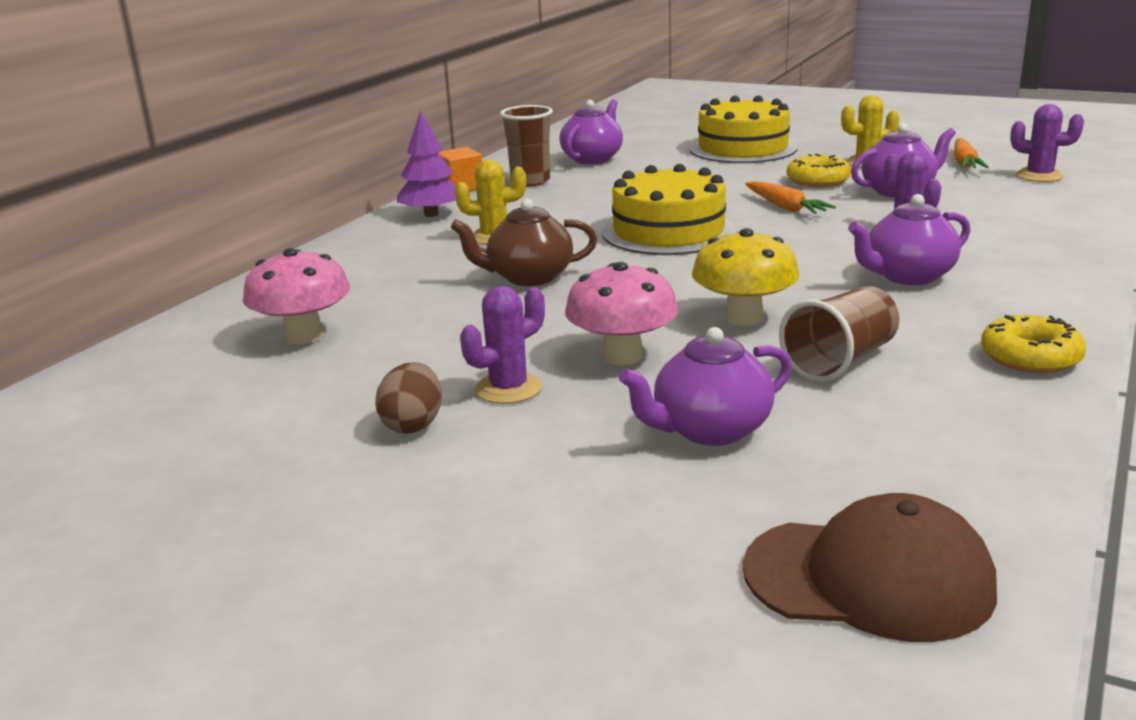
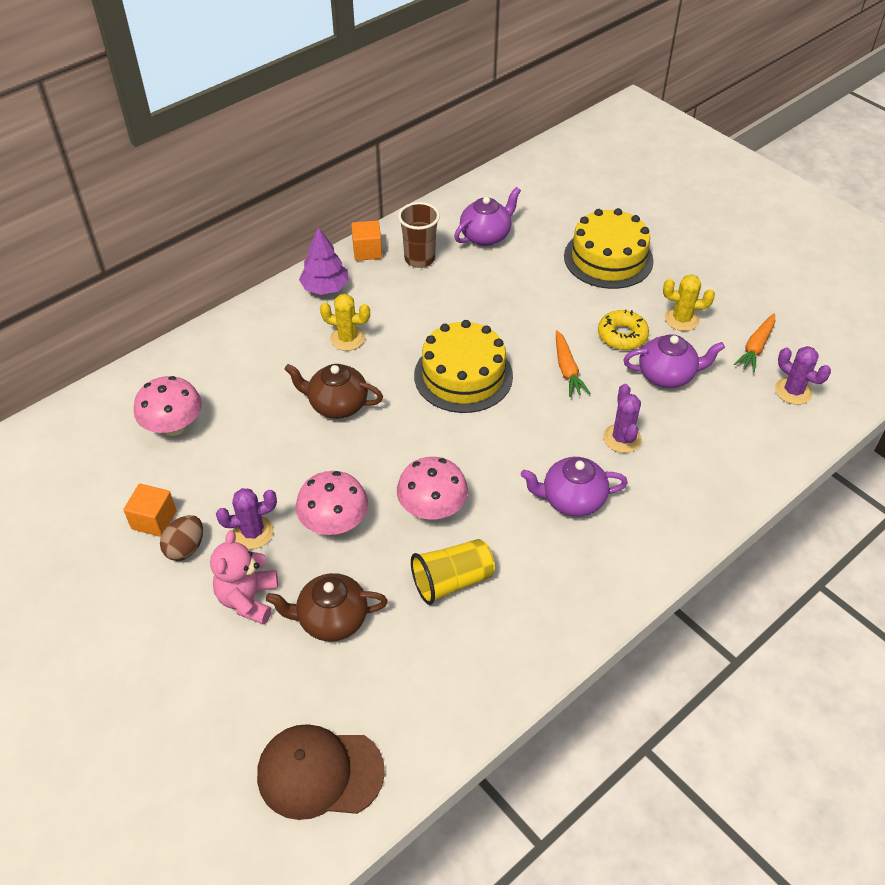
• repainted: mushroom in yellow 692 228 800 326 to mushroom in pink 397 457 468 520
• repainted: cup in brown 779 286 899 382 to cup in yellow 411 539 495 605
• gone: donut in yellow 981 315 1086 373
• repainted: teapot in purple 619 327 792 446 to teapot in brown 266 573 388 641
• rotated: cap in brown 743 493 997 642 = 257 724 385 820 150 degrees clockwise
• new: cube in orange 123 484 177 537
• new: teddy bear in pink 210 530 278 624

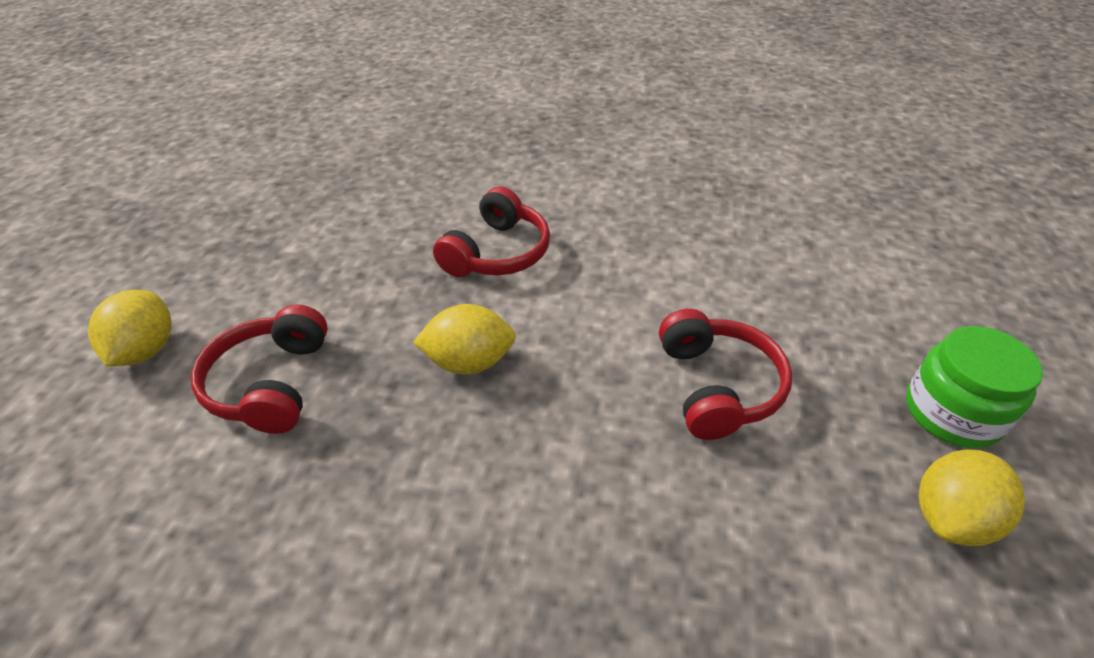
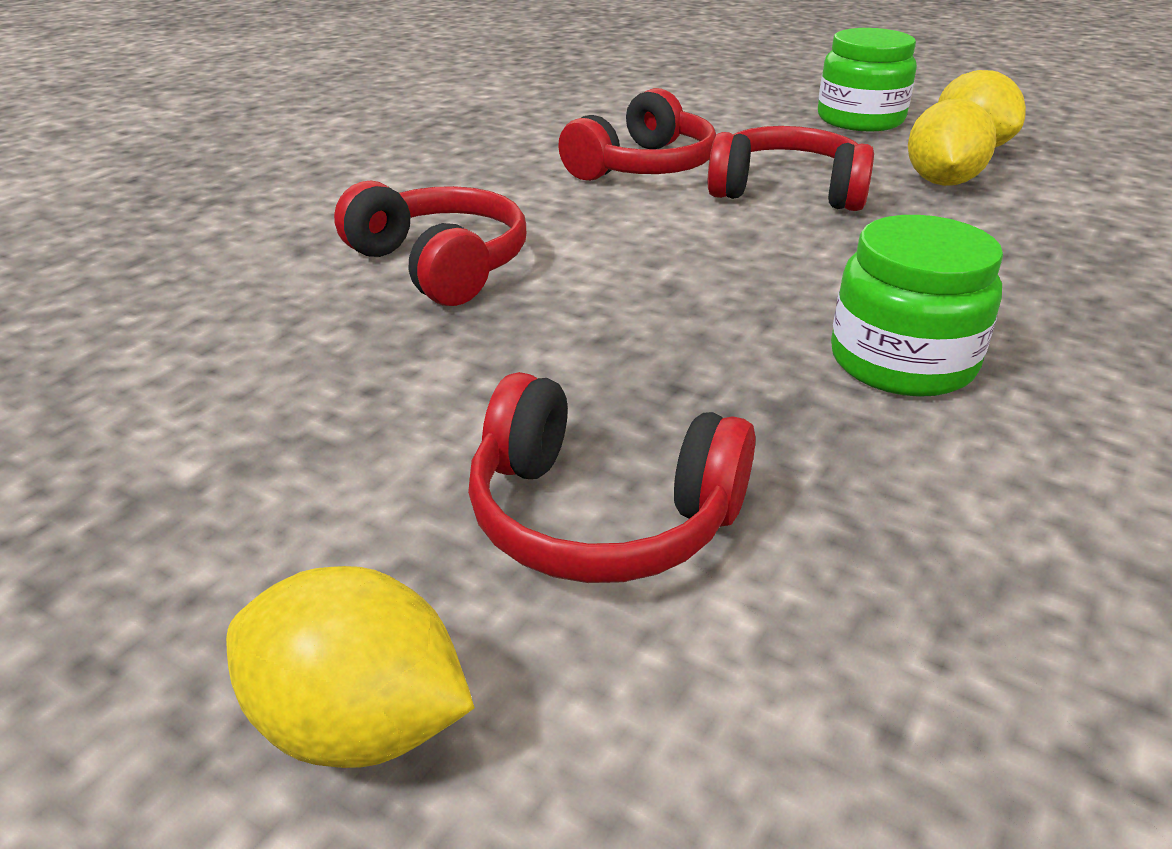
• shifted: lemon in yellow 413 304 516 375 to 908 99 996 186
• new: headphones in red 558 88 716 181
• new: jar in green 831 215 1003 397

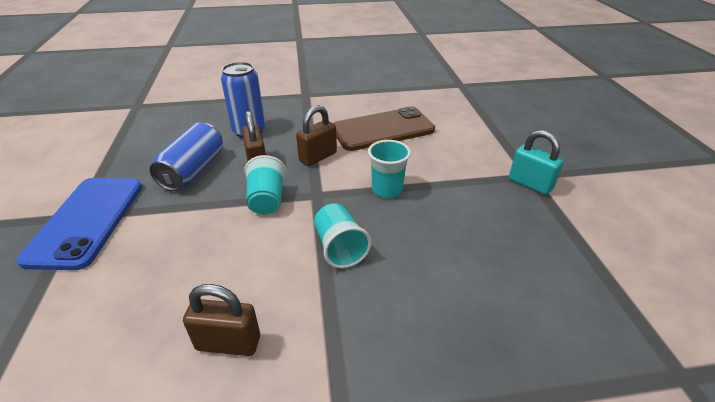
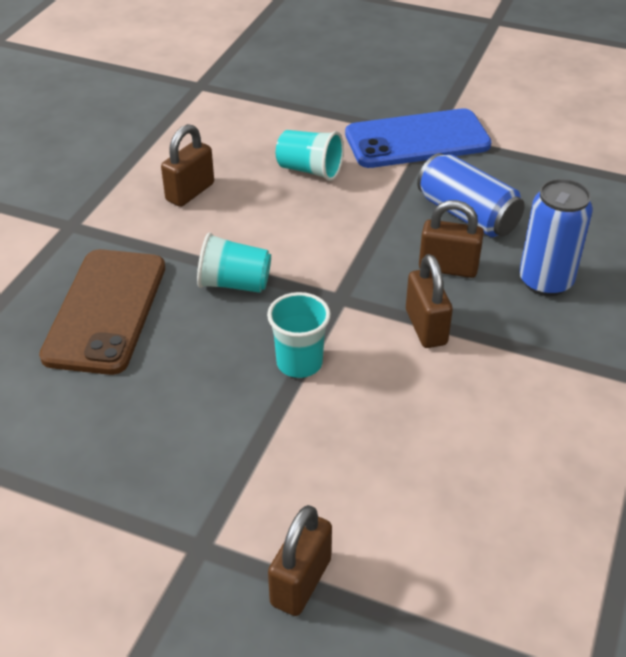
• shifted: phone in brown 333 107 435 151 to 39 249 165 375
• gone: padlock in turquoise 509 130 564 195
• shifted: cup in turquoise 244 155 286 214 to 276 130 344 181
• rotated: phone in blue 17 178 142 270 = 345 108 492 168 45 degrees counterclockwise
• new: padlock in brown 268 505 332 616

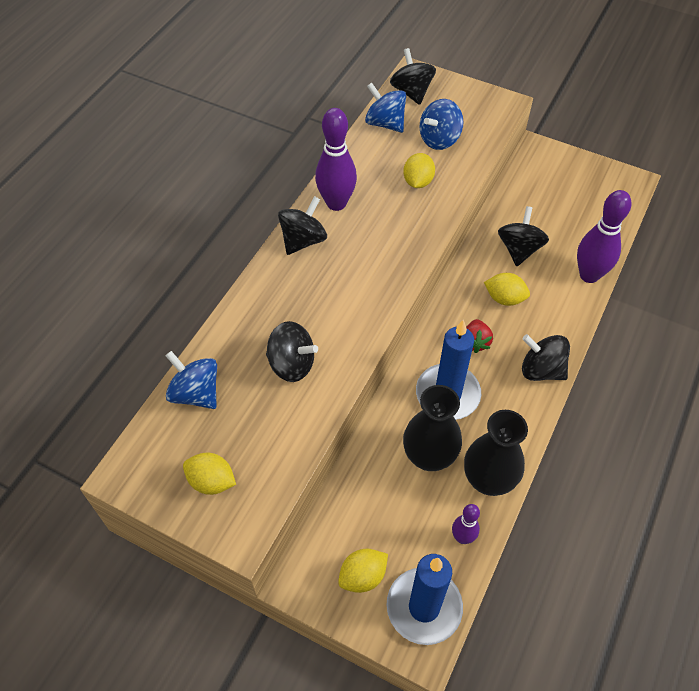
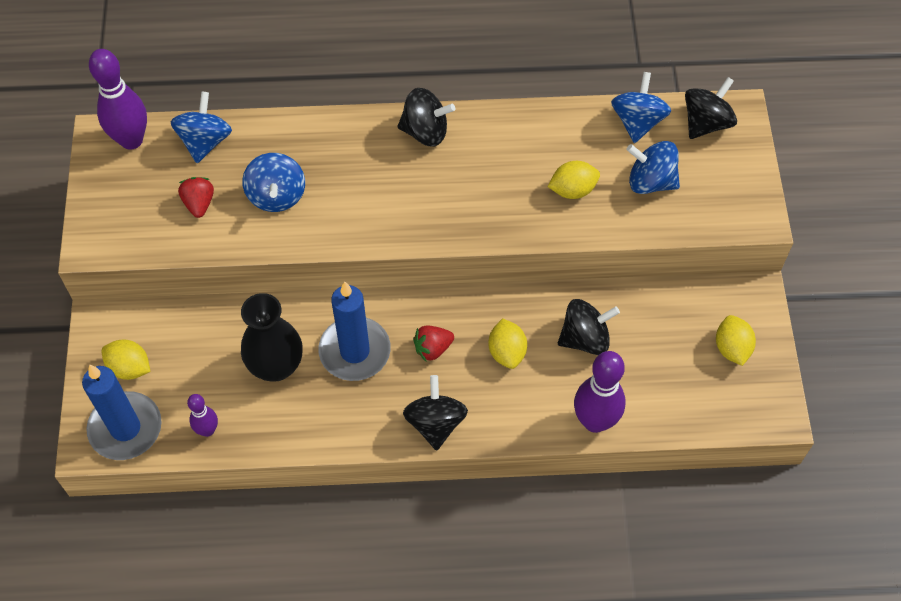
• shifted: bowling pin in purple 315 108 357 211 to 89 49 147 150
• repainted: spinning top in black 266 321 318 382 to spinning top in blue 242 153 305 212
• gone: vase in black 464 410 528 496
• shifted: lemon in yellow 183 453 236 495 to 716 315 756 366
• new: strawberry in red 178 177 214 218

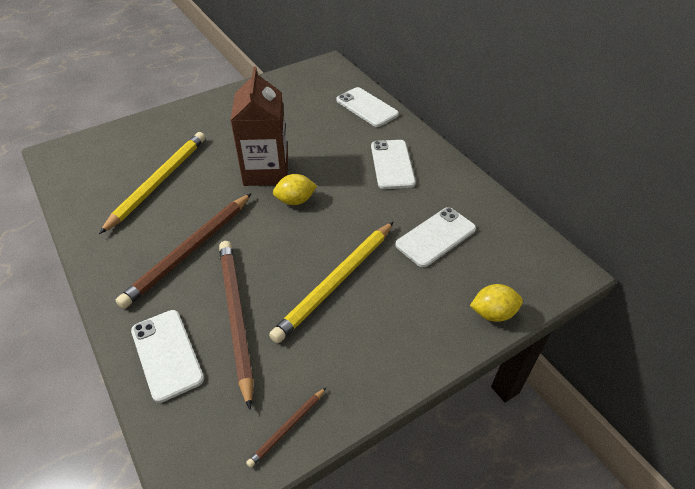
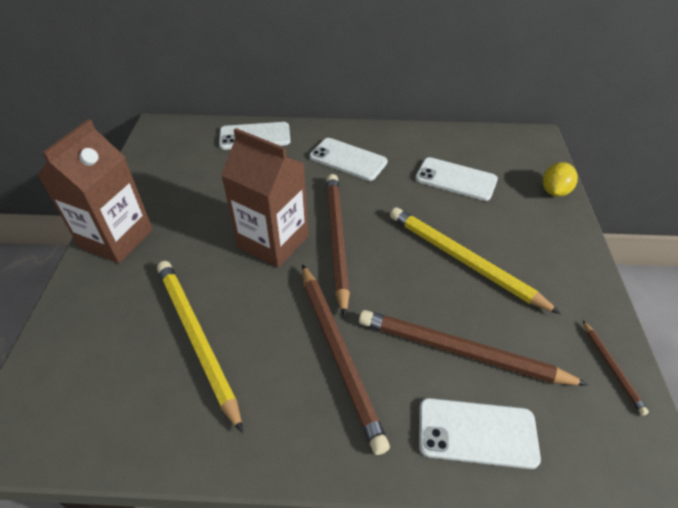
• swapped: lemon in yellow 273 174 317 205 to pencil in brown 326 174 350 317
• rotated: phone in white 395 207 476 267 = 415 157 498 201 60 degrees counterclockwise
• rotated: pencil in yellow 269 222 394 343 = 390 207 561 314 150 degrees clockwise
• new: carton in brown 37 119 153 263

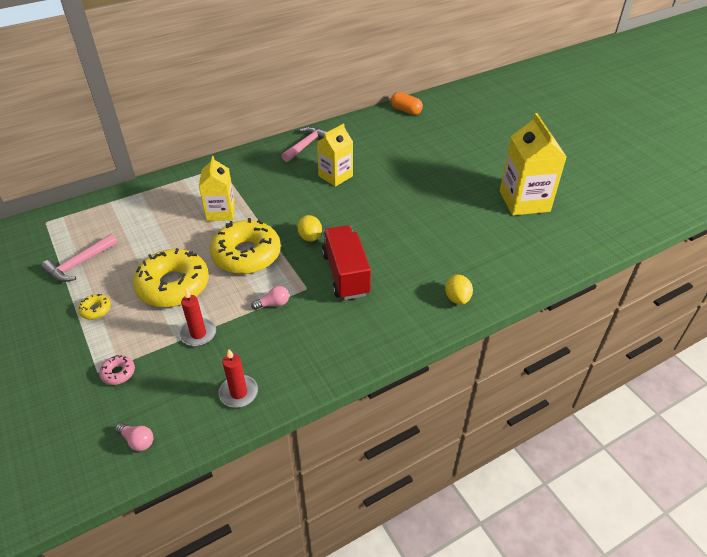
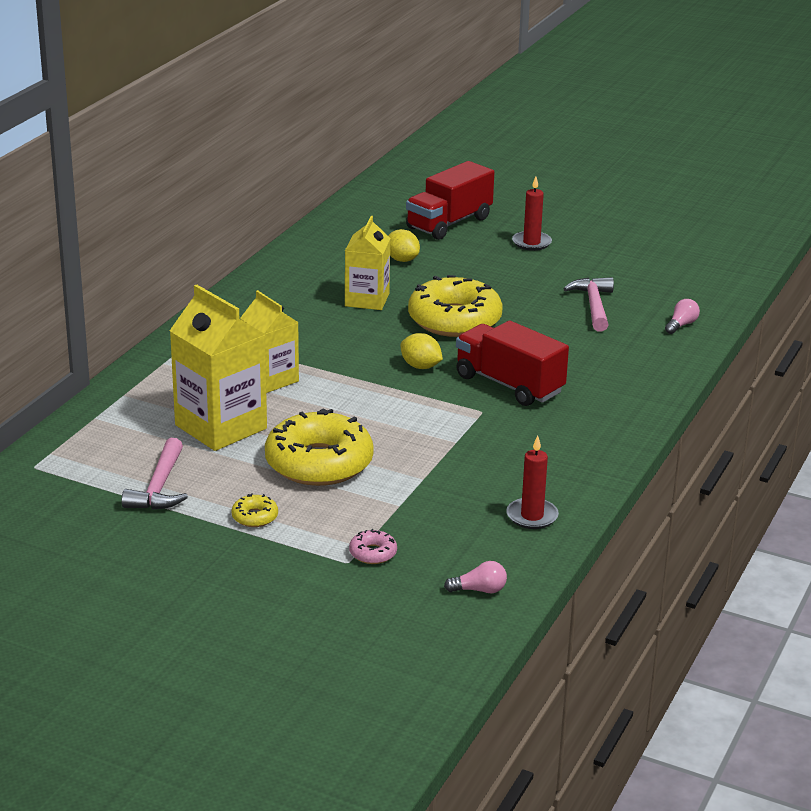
• gone: capsule in orange 391 92 423 115
• shifted: carton in yellow 500 113 567 215 to 170 285 267 451
• shifted: hammer in pink 282 127 328 162 to 563 277 614 332
• shifted: donut in yellow 210 218 281 274 to 408 275 503 337
• shifted: lemon in yellow 445 275 473 305 to 388 229 420 262
• shifted: light bulb in pink 251 286 289 310 to 665 299 700 334
• shifted: candle in red 180 289 216 346 to 512 176 552 251
• new: truck in red 406 161 494 240

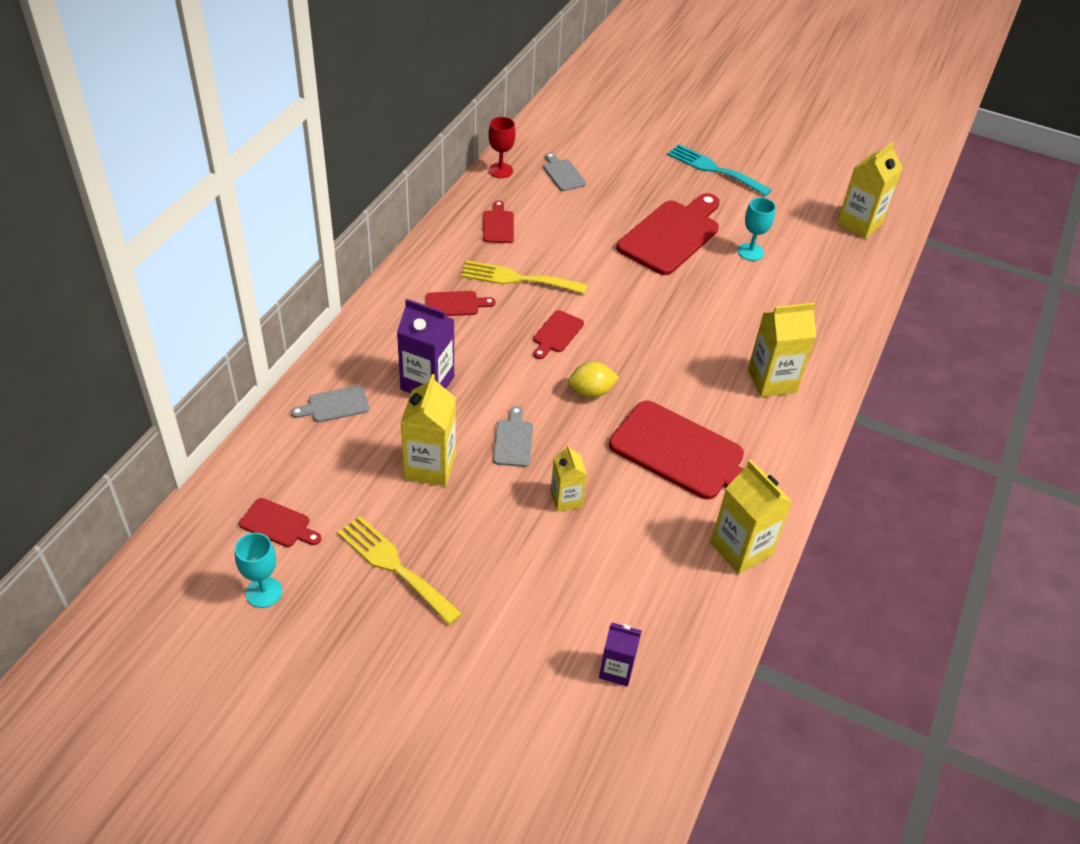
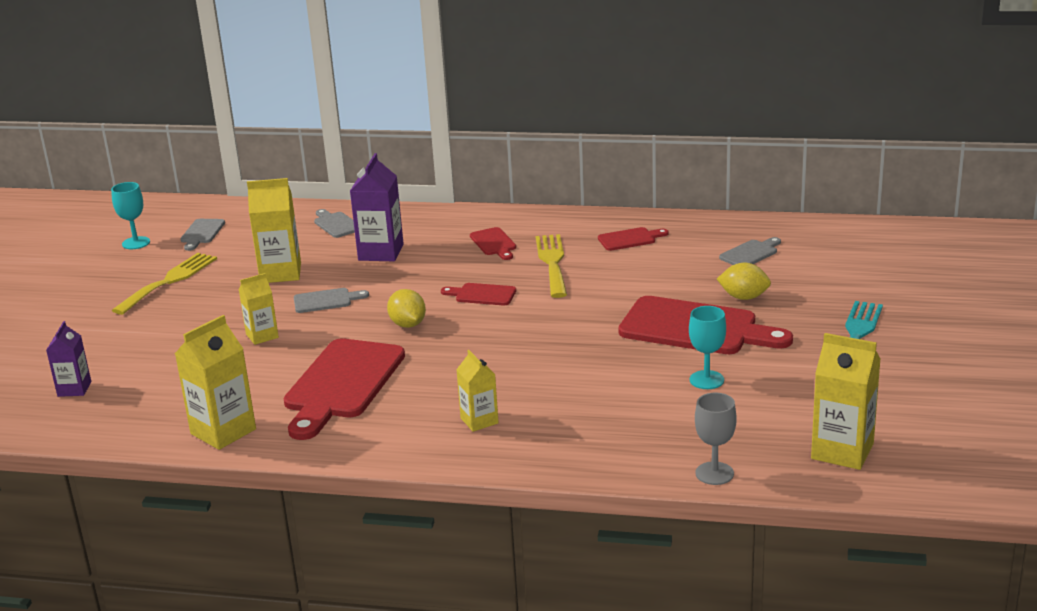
• gone: goblet in red 488 117 516 178
• scaled: carton in yellow 748 303 816 397 = 456 350 499 432 x0.61
• repainted: cutting board in red 239 498 321 547 to cutting board in grey 180 219 225 251
• new: lemon in yellow 717 263 771 300
• new: goblet in grey 695 393 737 485

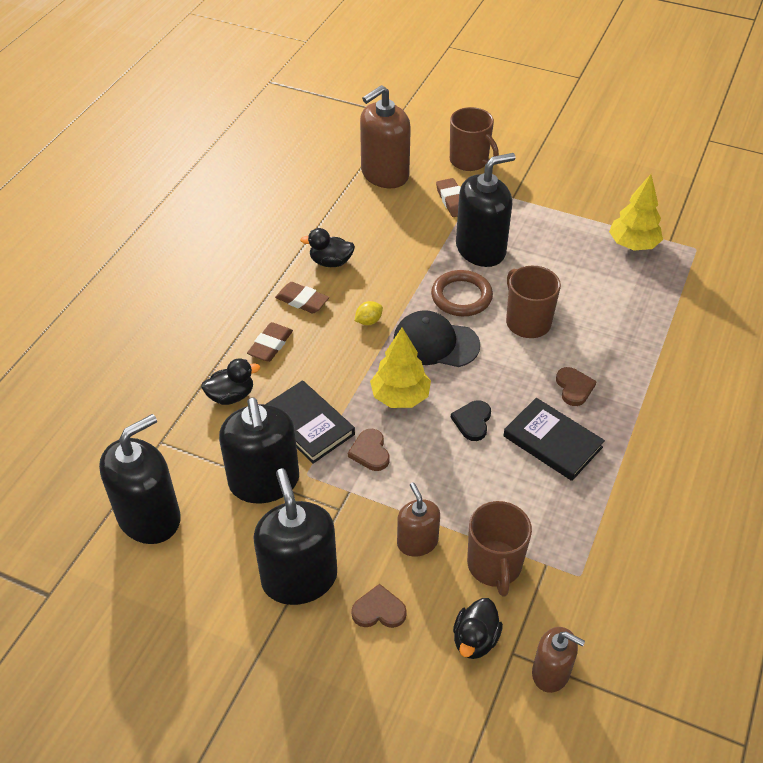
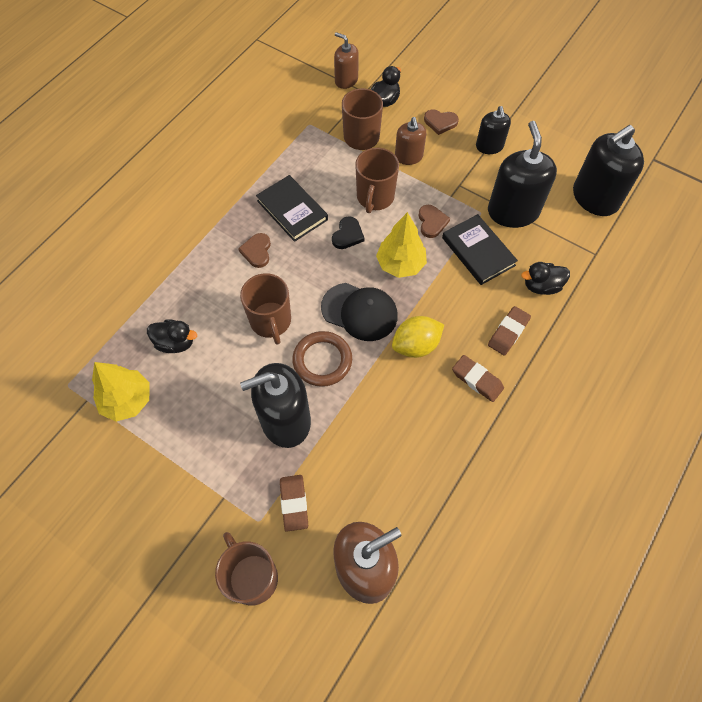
• shifted: duck in black 300 228 355 267 to 147 319 197 353
• scaled: lemon in yellow 355 301 383 325 = 392 316 444 358 x1.82
• scaled: soap dispenser in black 253 469 337 605 = 476 106 511 154 x0.57
• new: mug in brown 355 148 399 213

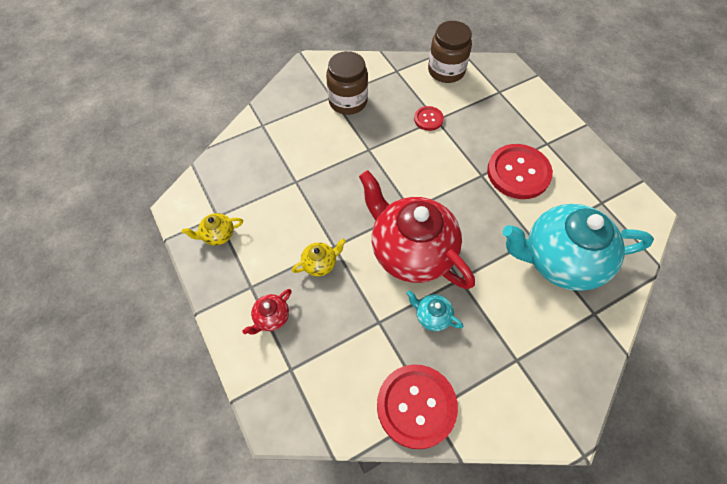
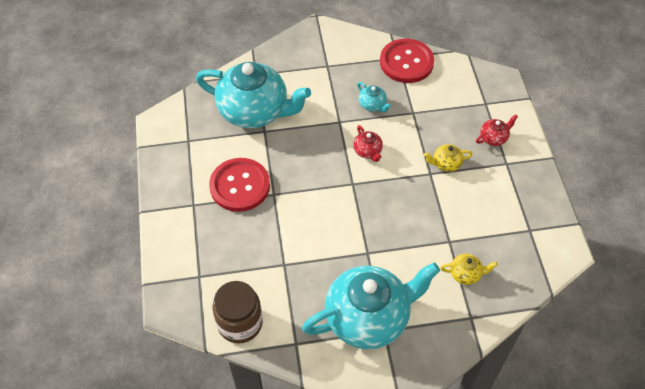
• swapped: jar in brown 326 51 368 115 to teapot in turquoise 302 262 440 349
• gone: button in red 414 106 444 131
• scaled: teapot in red 359 170 475 289 = 353 125 383 162 x0.40
• shifted: teapot in yellow 182 213 243 246 to 440 254 498 285

